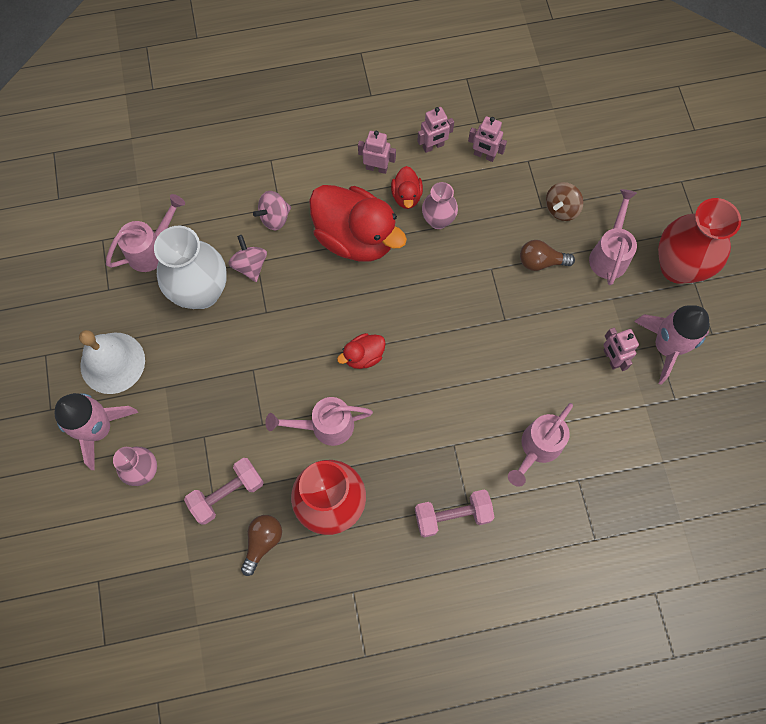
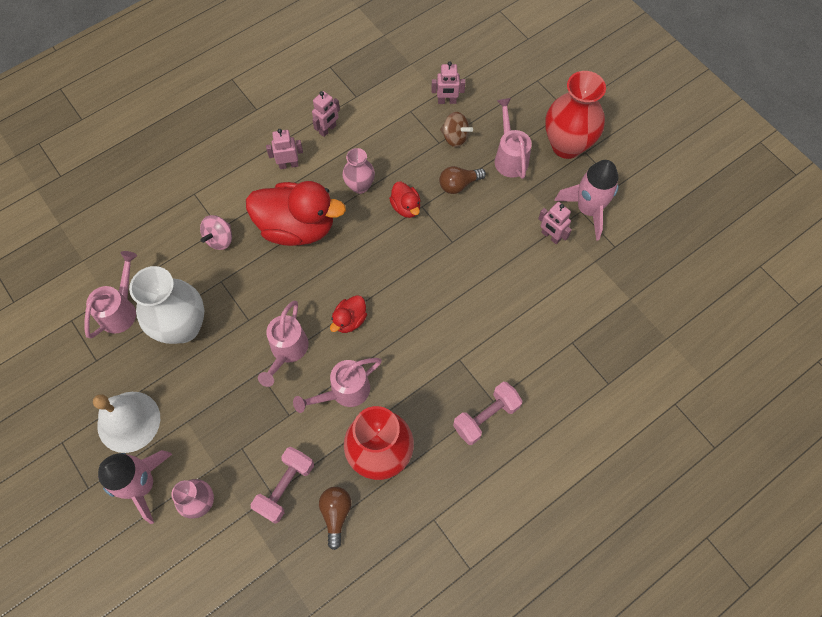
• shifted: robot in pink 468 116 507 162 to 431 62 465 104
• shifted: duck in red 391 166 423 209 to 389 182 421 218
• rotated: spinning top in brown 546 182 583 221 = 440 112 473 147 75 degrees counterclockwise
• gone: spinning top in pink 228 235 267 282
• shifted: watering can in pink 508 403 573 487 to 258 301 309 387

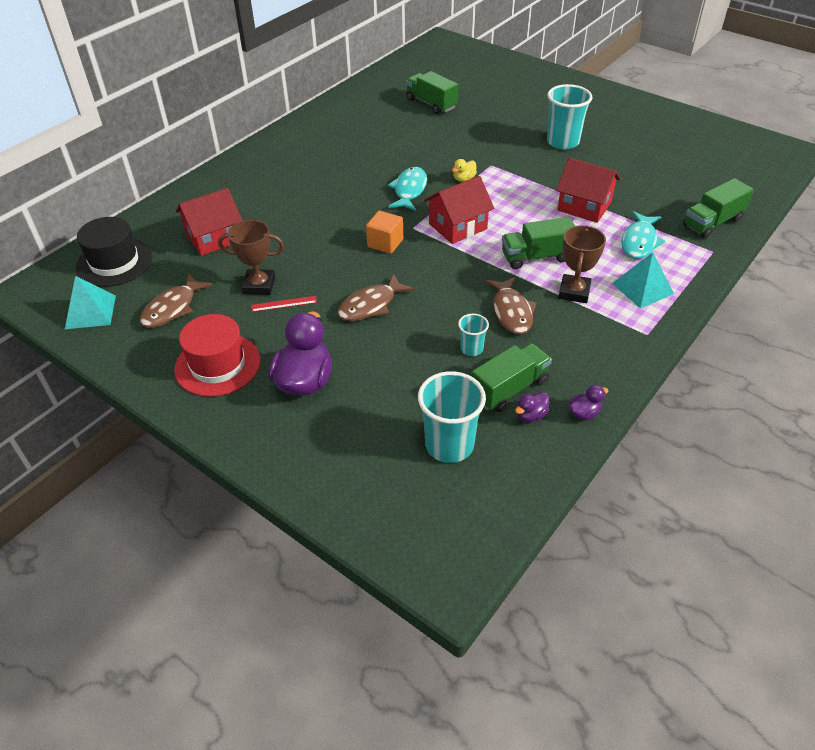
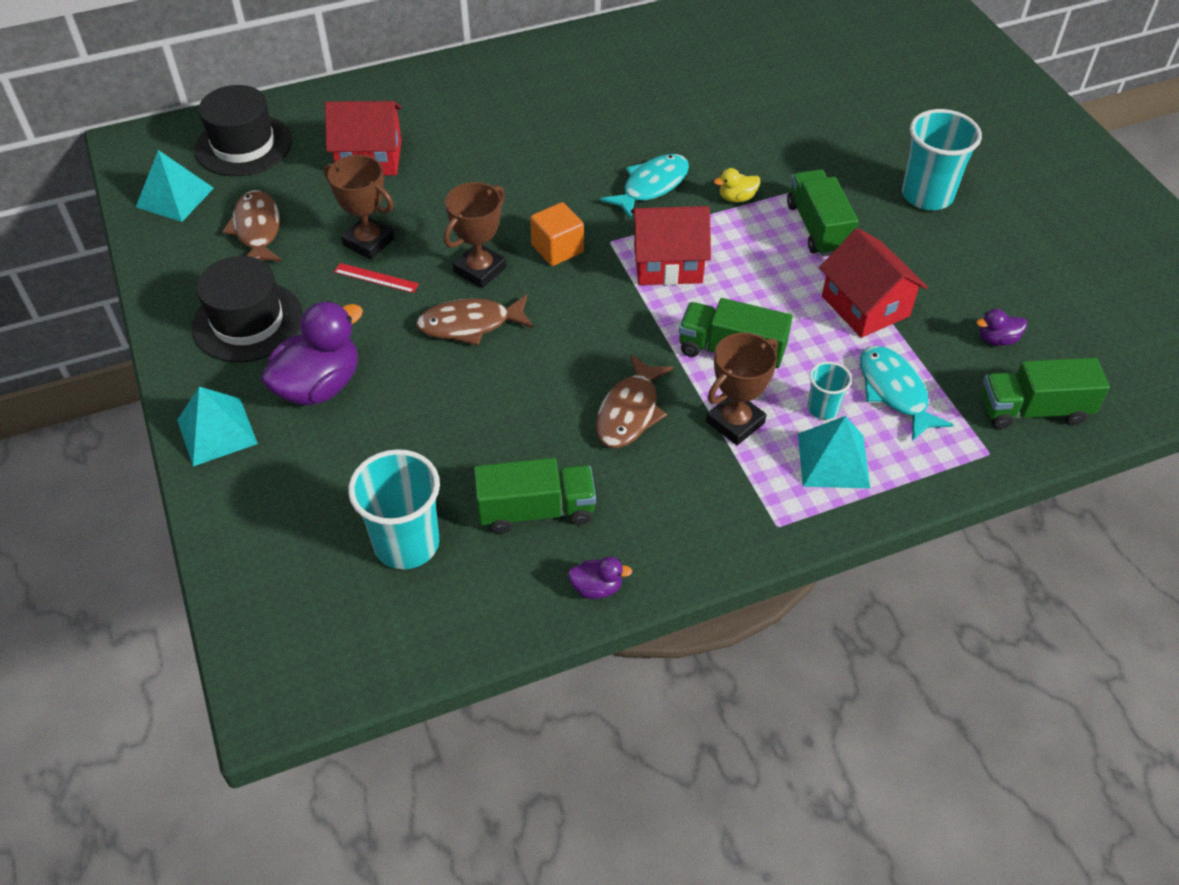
• shifted: truck in green 406 71 458 114 to 787 169 859 256
• rotated: fish in turquoise 621 211 665 259 = 860 346 953 441 105 degrees clockwise
• rotated: fish in brown 140 274 213 328 = 222 190 283 262 105 degrees clockwise
• repainted: hat in red 174 314 261 397 to hat in black 192 256 303 362
• shifted: cup in turquoise 458 314 489 356 to 808 362 852 419
• shifted: duck in purple 515 392 549 422 to 976 309 1027 346
• new: trophy in brown 444 182 506 288
• new: pyramid in turquoise 177 387 258 466

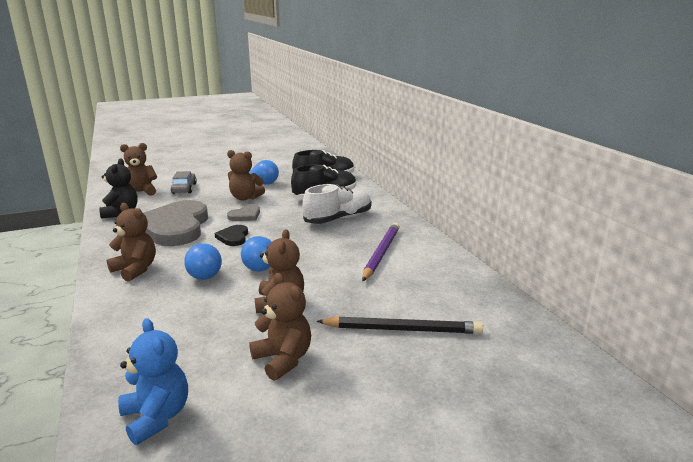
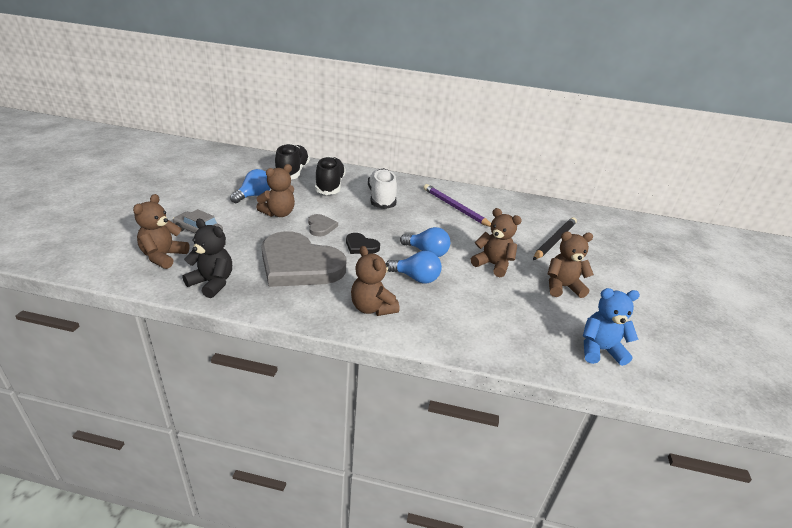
• rotated: teddy bear in brown 107 203 156 282 = 351 246 399 316 105 degrees counterclockwise

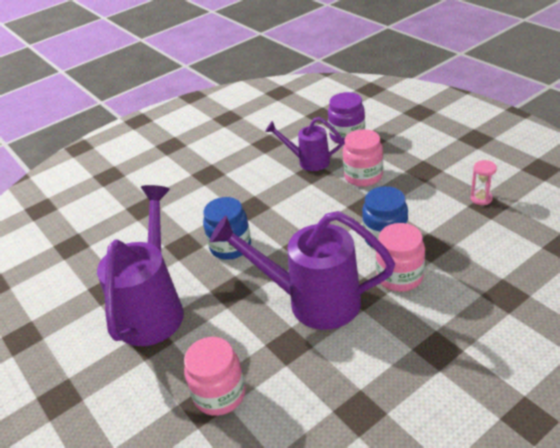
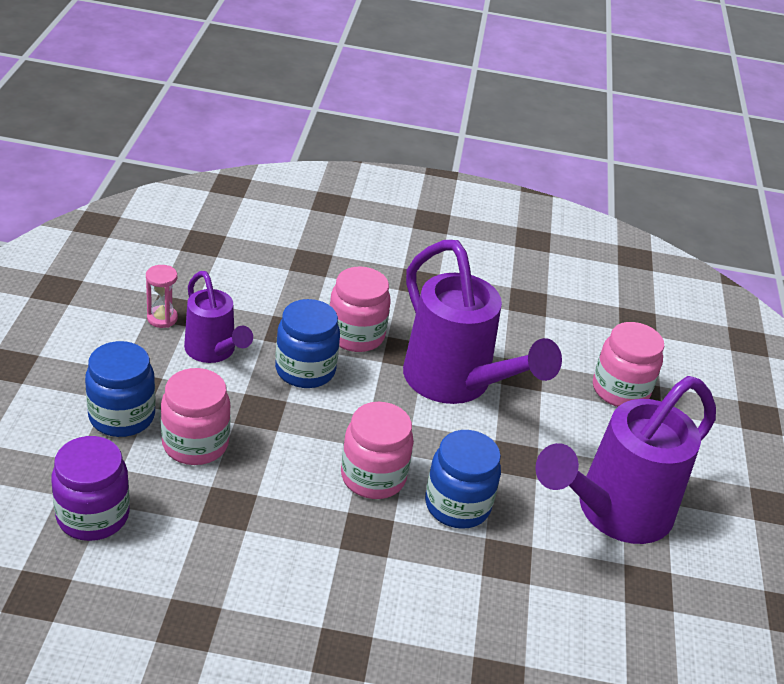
• shifted: watering can in purple 265 117 343 171 to 184 271 253 363
• new: jar in blue 85 341 156 437
• new: jar in pink 341 402 414 499

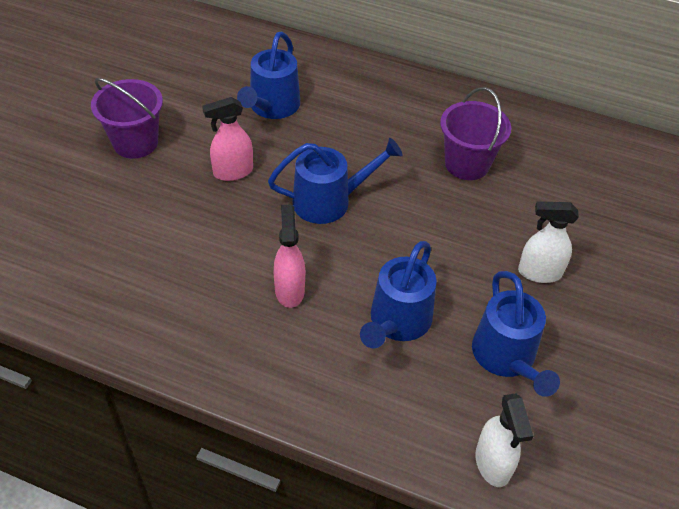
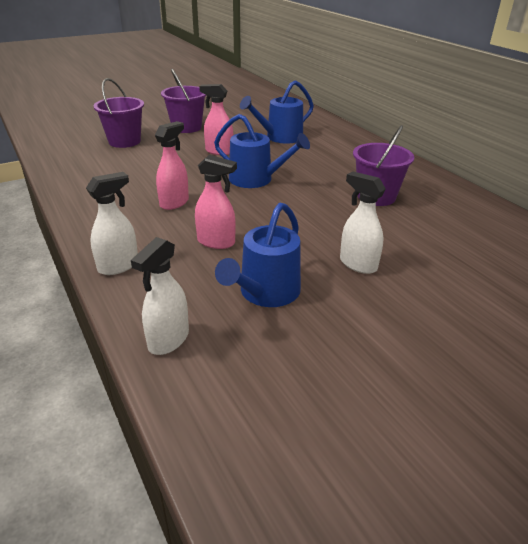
• swapped: watering can in blue 360 241 437 348 to spray bottle in pink 195 155 237 249
• new: bucket in purple 93 78 144 148
• new: spray bottle in white 86 172 138 275

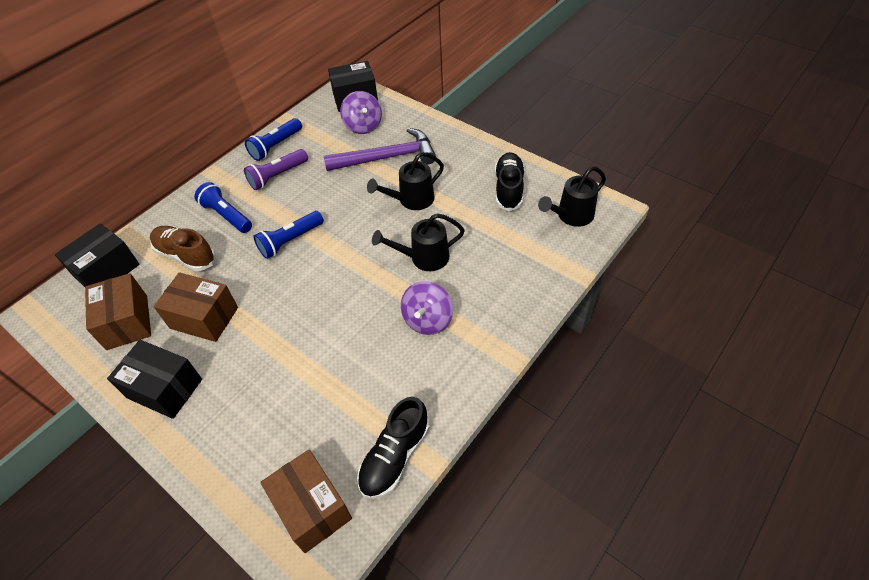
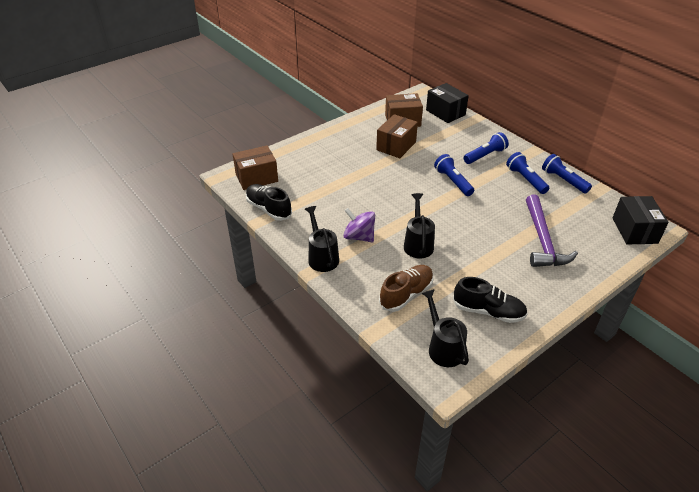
• gone: spinning top in purple 340 91 382 134
• repainted: flashlight in purple 244 149 308 190 to flashlight in blue 506 152 549 194
• shifted: watering can in black 367 152 444 210 to 305 206 339 272
• shifted: shoe in brown 150 226 216 271 to 379 265 434 312
• gone: box in black 107 340 202 419

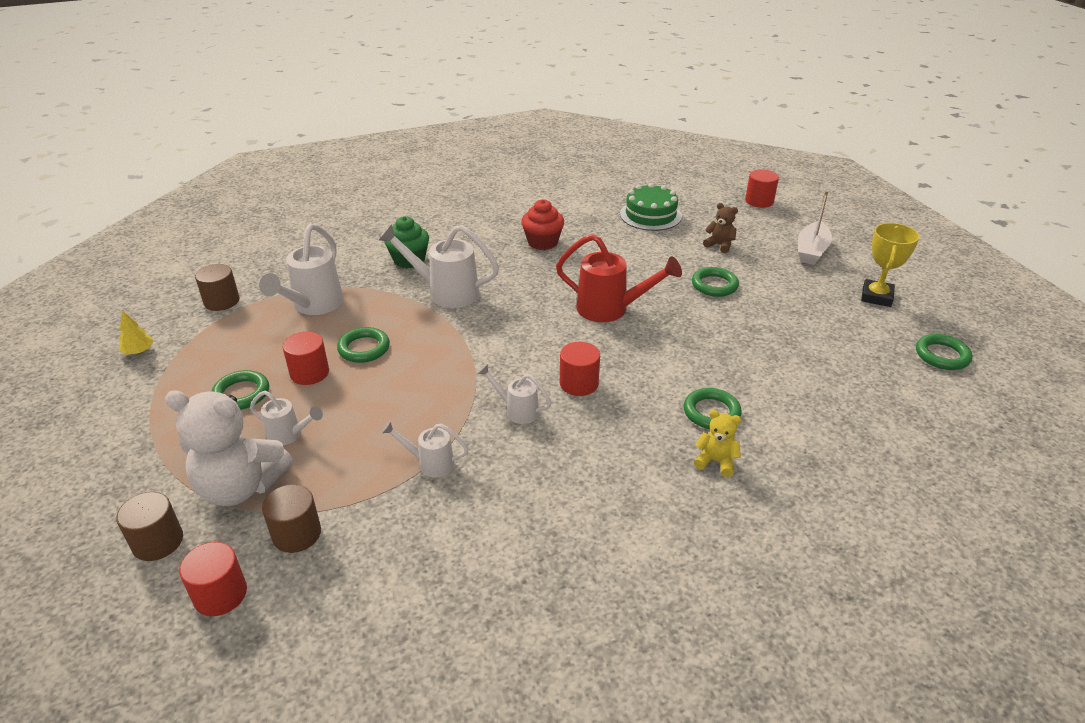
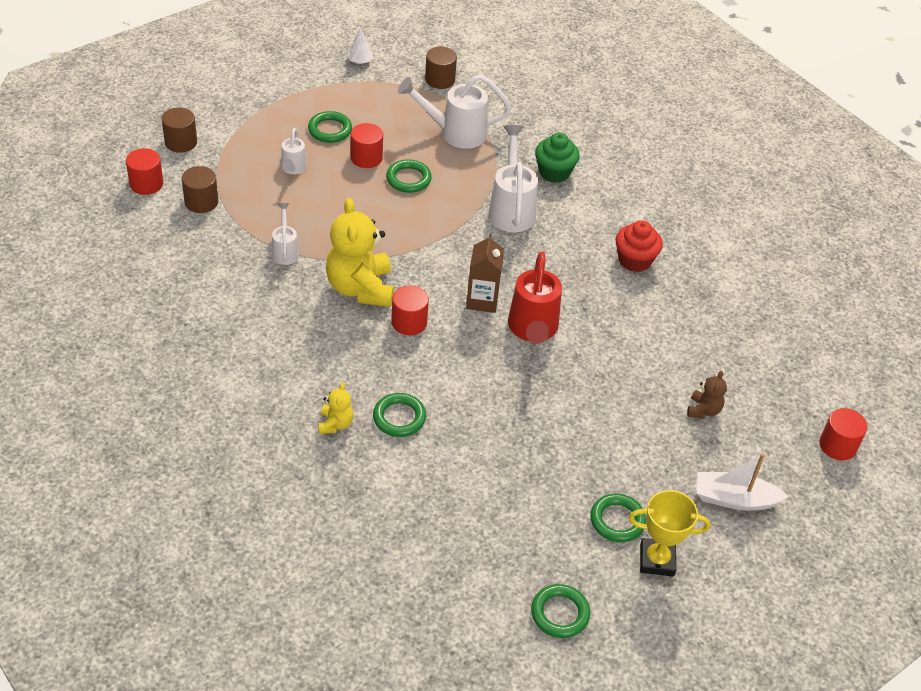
• gone: cake in green 620 183 682 231
• shifted: ring in green 692 267 739 297 to 590 494 646 542
• repainted: tree in yellow 119 310 154 355 to tree in white 347 28 373 64
• swapped: watering can in white 477 364 552 424 to teddy bear in yellow 326 198 394 307
• gone: teddy bear in white 165 391 293 506
• new: carton in brown 466 234 504 313

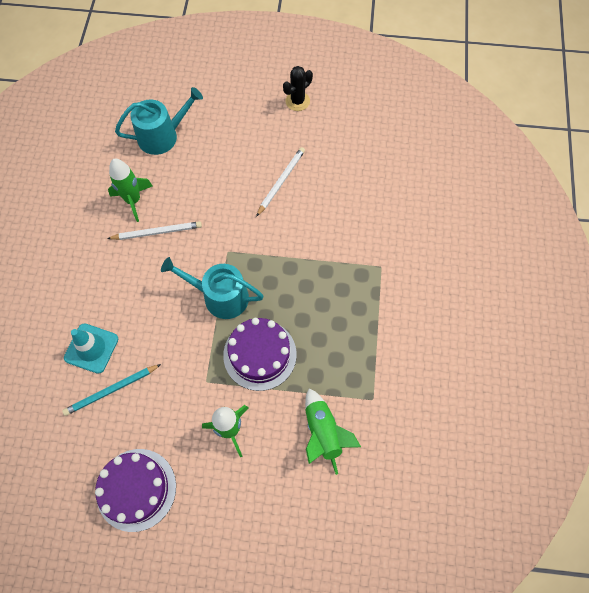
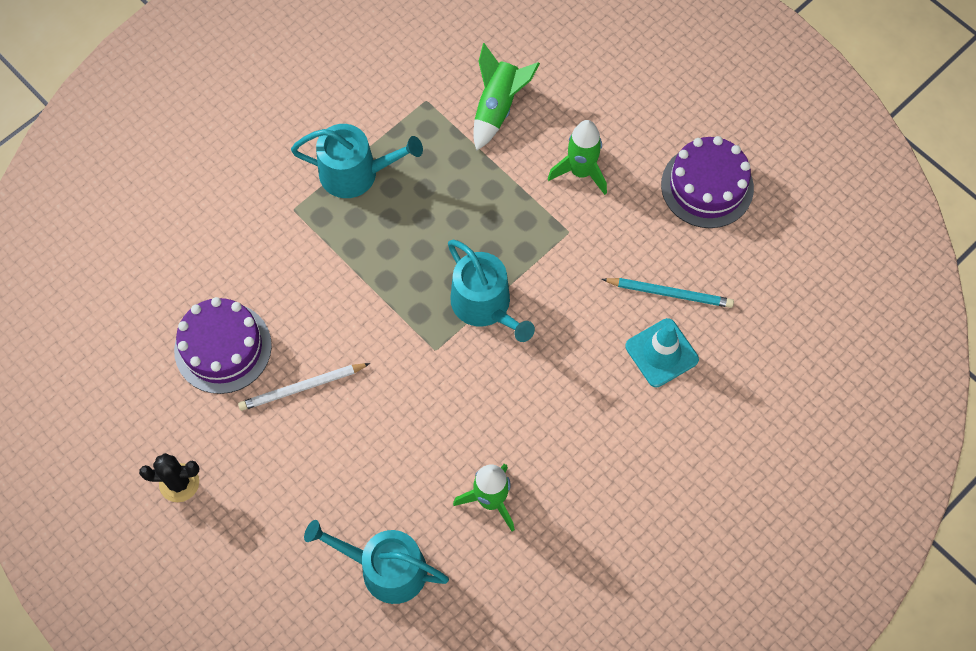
• gone: pencil in white 107 221 202 240
• shifted: cake in purple 223 318 297 391 to 174 297 272 394
• new: watering can in turquoise 291 124 423 198

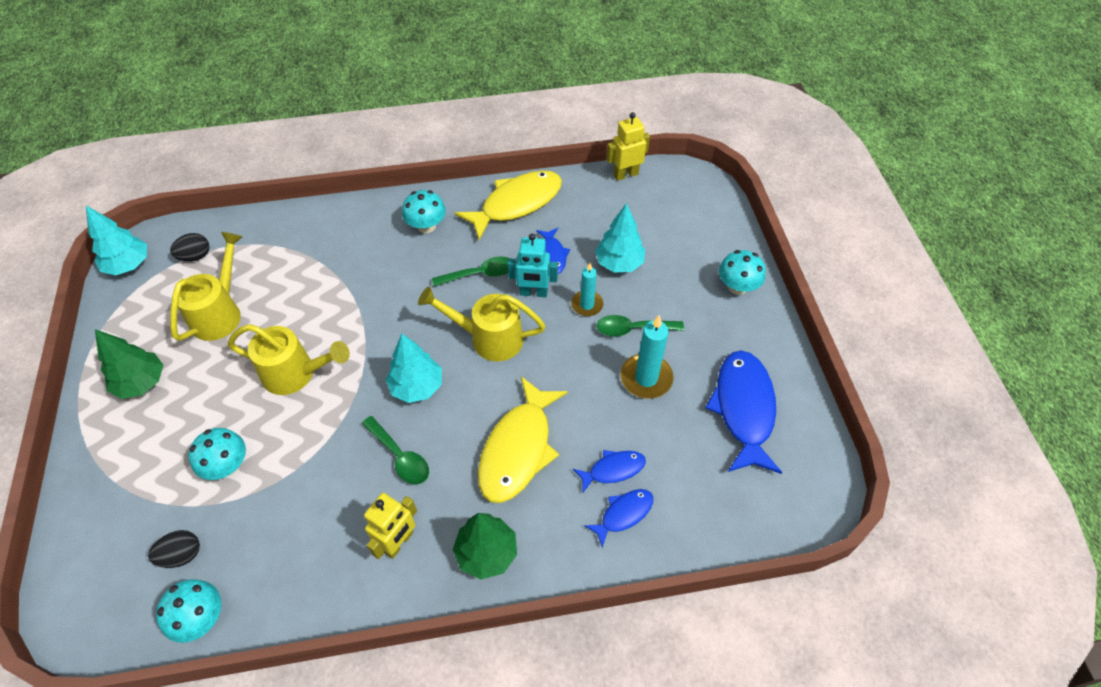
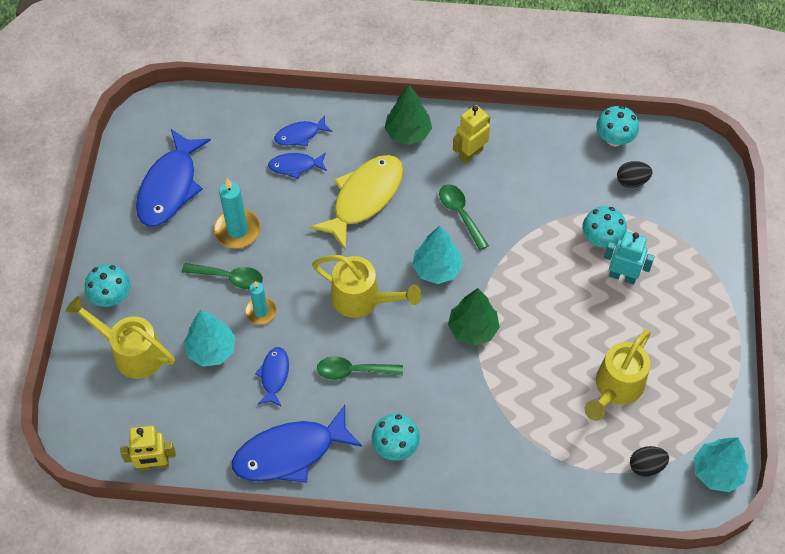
• repainted: fish in yellow 455 170 562 240 to fish in blue 232 405 362 483
• shifted: robot in turquoise 507 234 558 297 to 604 231 655 284
• shifted: watering can in yellow 228 324 350 395 to 66 296 175 379
• shifted: tree in green 95 329 163 399 to 448 288 500 346

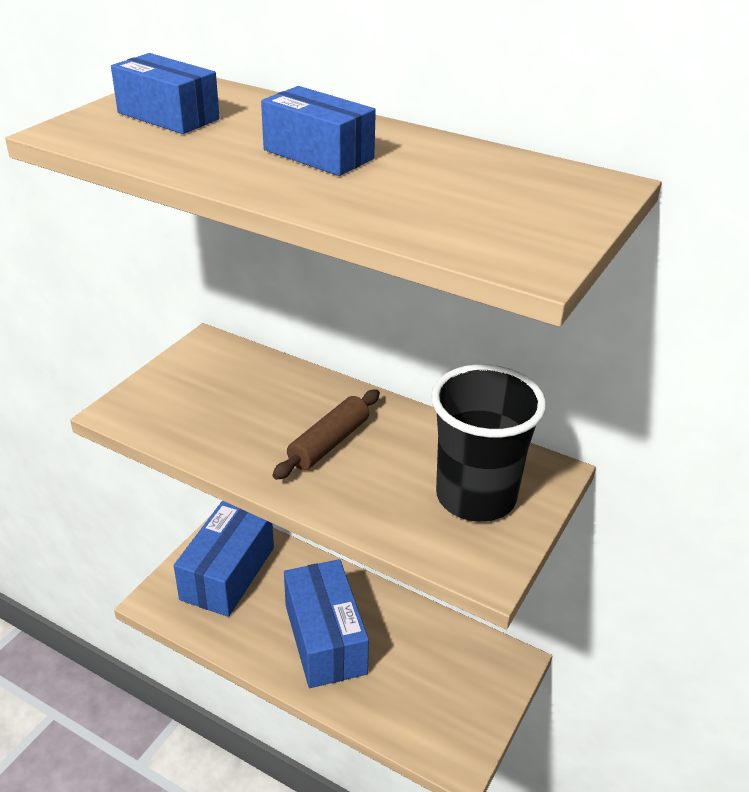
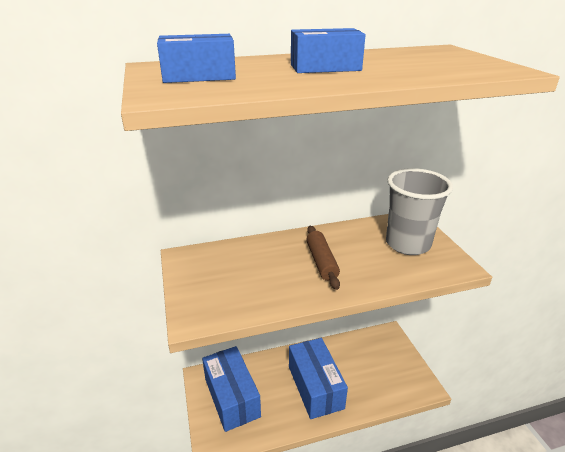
• repainted: cup in black 431 364 546 522 to cup in grey 386 168 453 255
• rotated: box in blue 284 559 369 688 = 289 338 348 419 45 degrees clockwise

